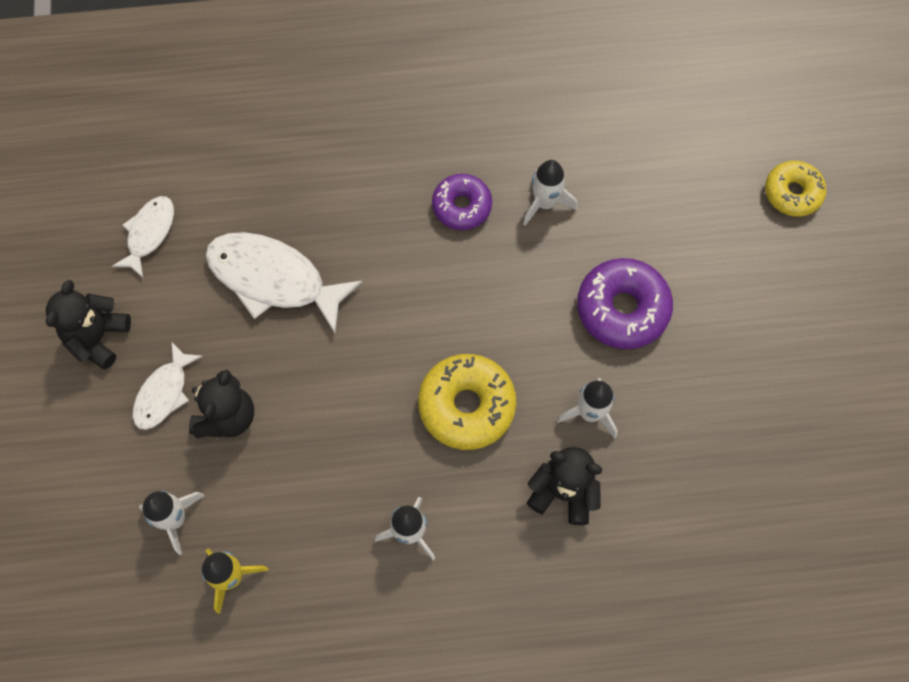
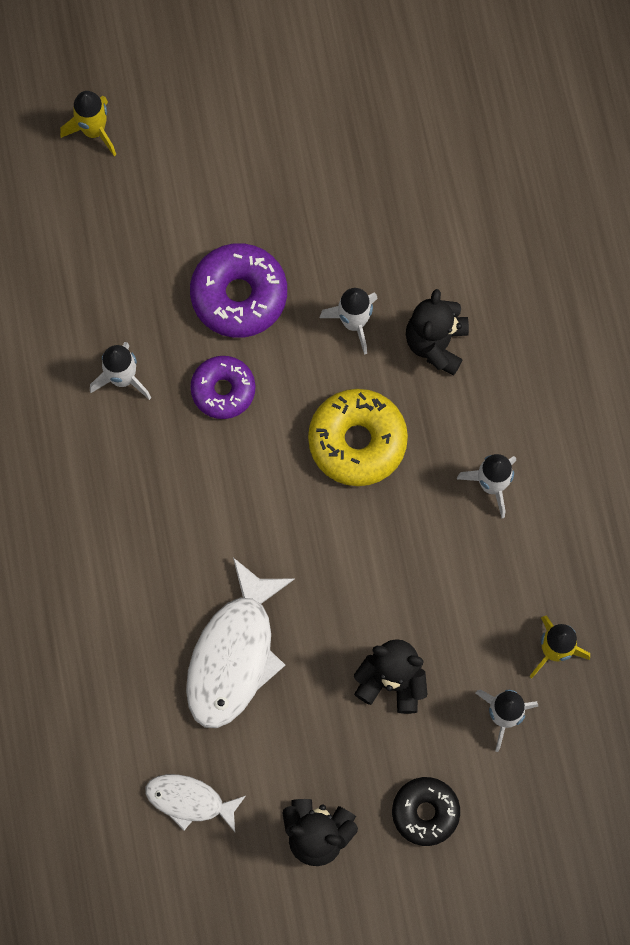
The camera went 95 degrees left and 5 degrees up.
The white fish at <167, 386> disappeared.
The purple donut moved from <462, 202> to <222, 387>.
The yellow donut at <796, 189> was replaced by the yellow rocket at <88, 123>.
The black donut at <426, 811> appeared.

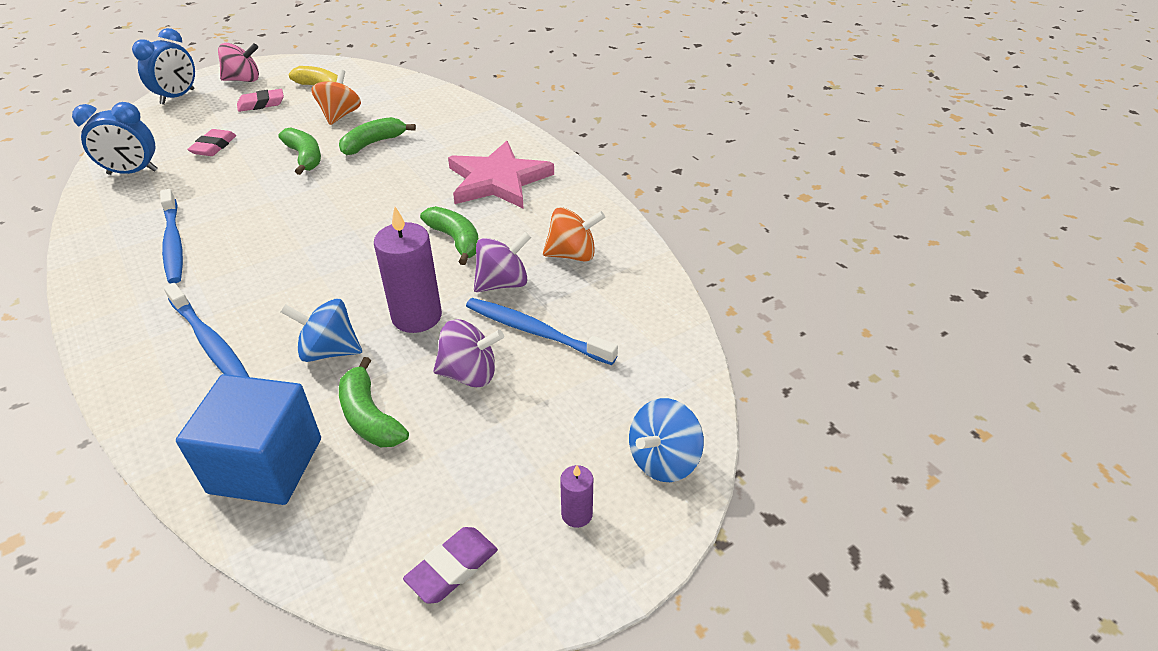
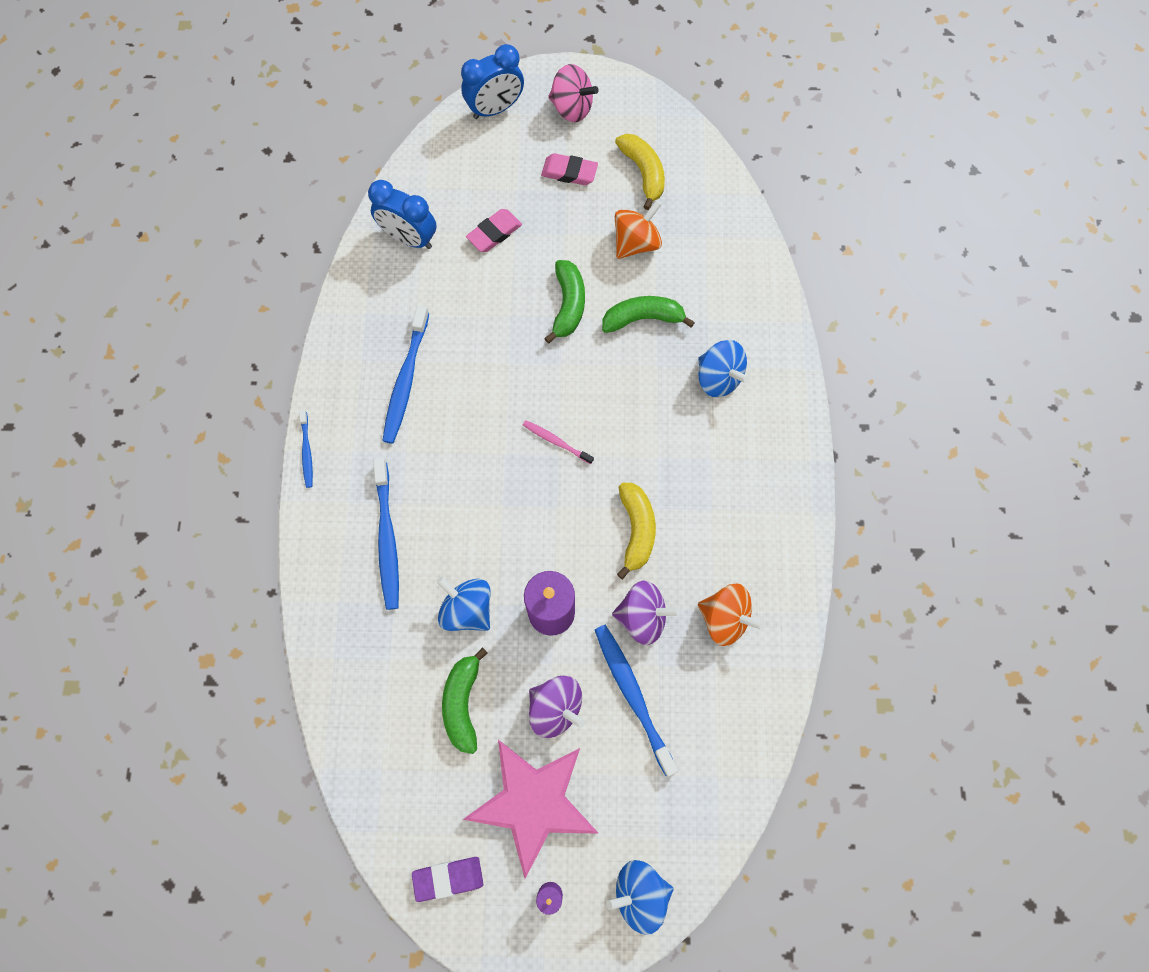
The camera went 35 degrees right and 30 degrees up.
The blue cube at <248, 439> disappeared.
The green banana at <449, 235> became the yellow banana at <636, 531>.
The pink star moved from <501, 175> to <531, 809>.
The blue toothbrush at <306, 449> appeared.
The pink toothbrush at <558, 442> appeared.
The blue spinning top at <723, 368> appeared.

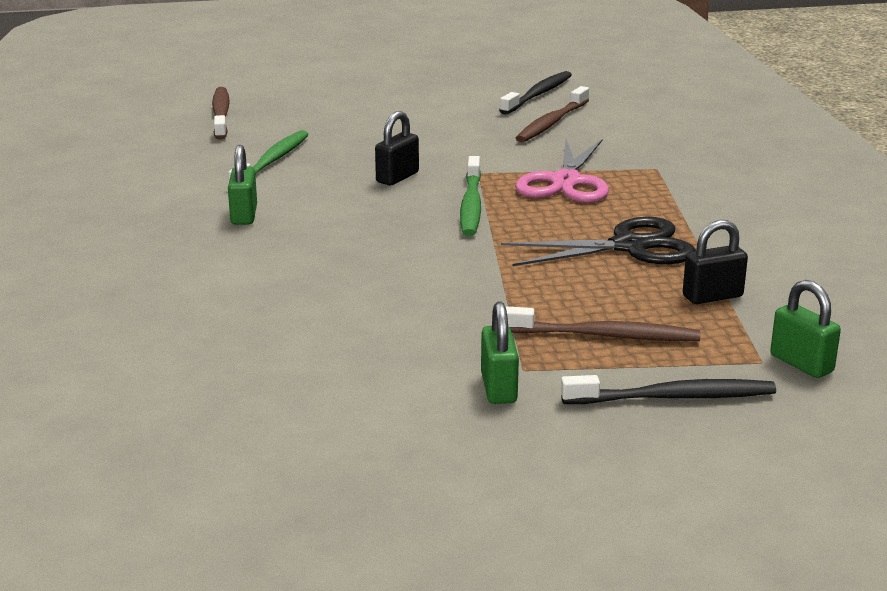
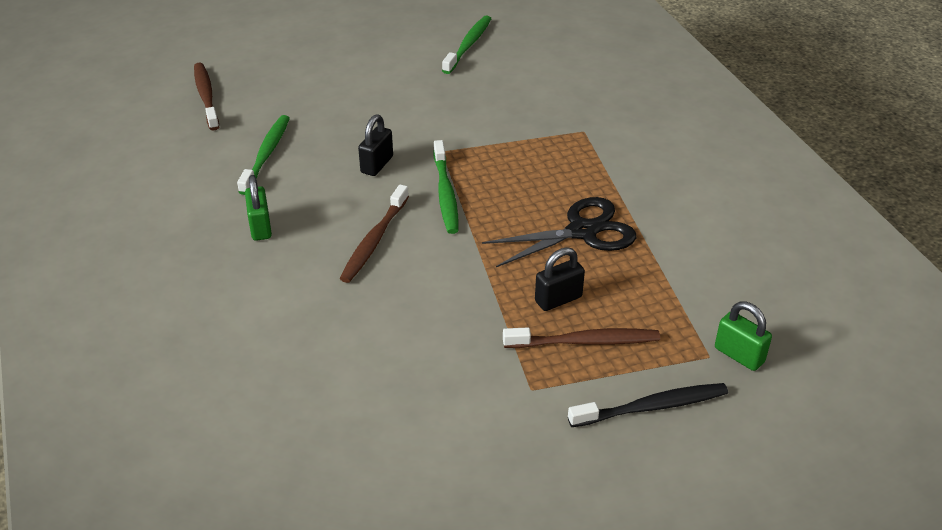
The camera went 10 degrees left and 15 degrees up.
The green padlock at <500, 353> disappeared.
The black toothbrush at <535, 93> became the green toothbrush at <467, 44>.
The pink scissors at <562, 171> disappeared.
The brown toothbrush moved from <552, 114> to <374, 233>.
The black padlock moved from <715, 262> to <560, 279>.

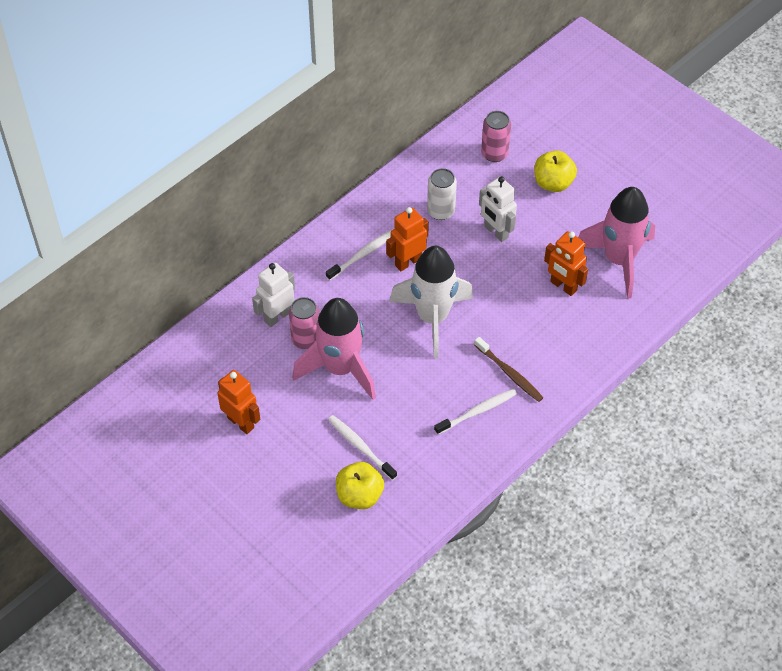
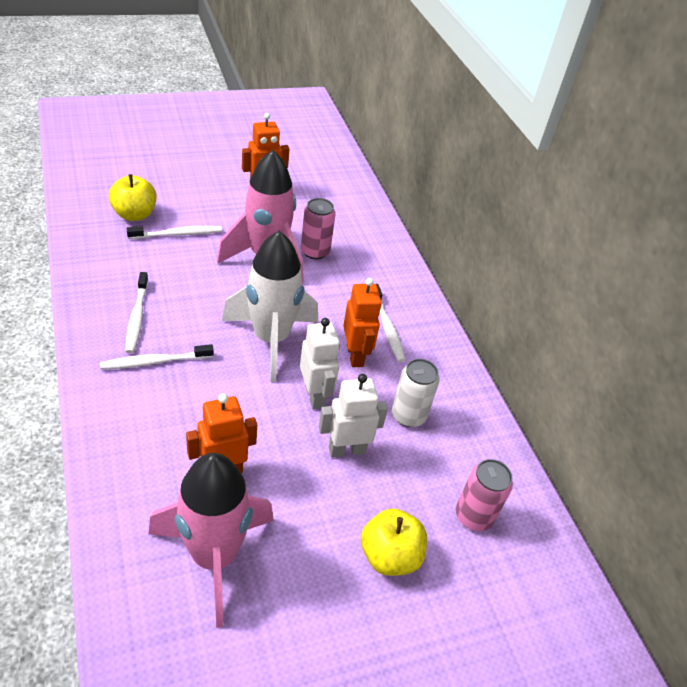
The camera went 110 degrees right and 10 degrees down.
The white robot moved from <273, 295> to <320, 364>.
The brown toothbrush at <509, 369> became the white toothbrush at <157, 357>.

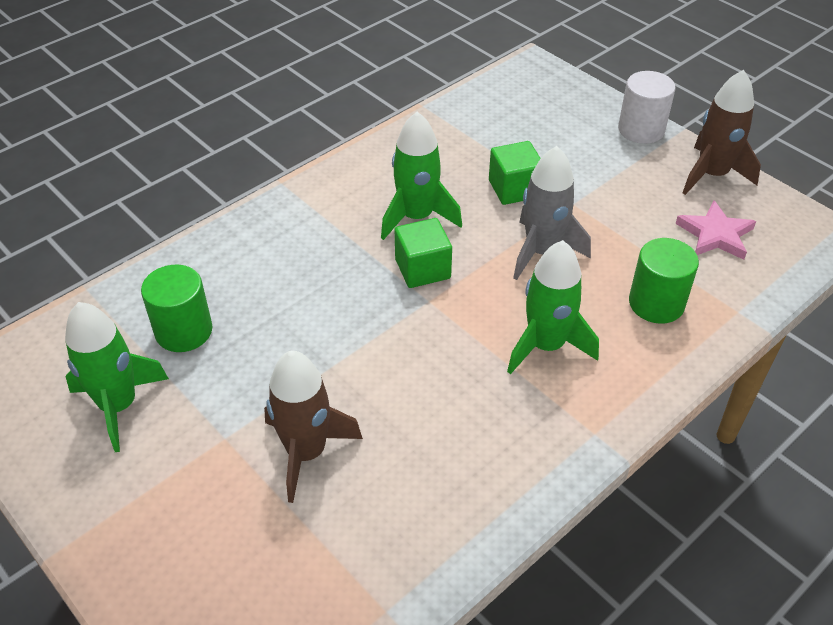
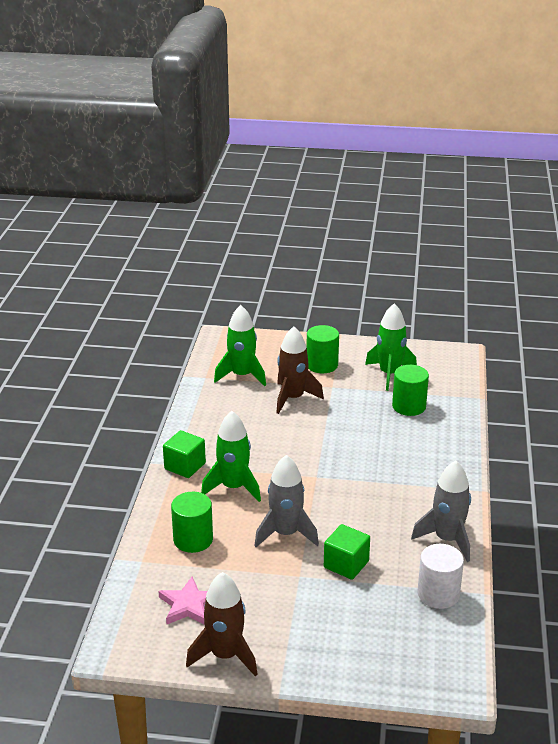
The camera went 140 degrees right and 15 degrees down.
The green rocket moved from <421, 176> to <240, 345>.
The green cube moved from <423, 253> to <184, 454>.
The white cylinder moved from <647, 107> to <441, 576>.
The green cylinder at <323, 349> appeared.
The grey rocket at <441, 511> appeared.

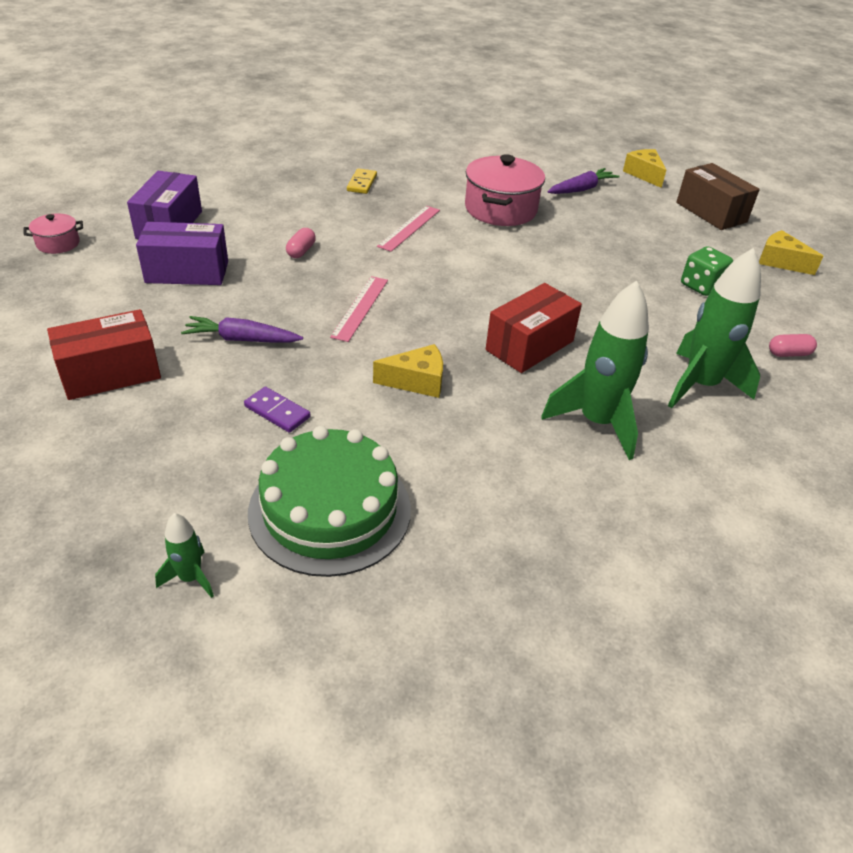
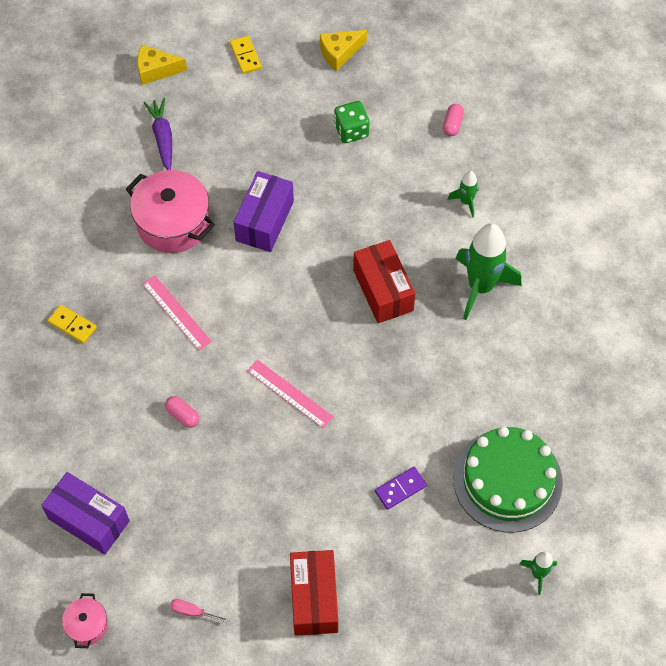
The camera went 65 degrees left and 20 degrees up.
The purple box moved from <182, 253> to <264, 211>.
The purple carrot at <242, 329> disappeared.
The yellow cheese at <408, 371> disappeared.
The green rocket at <714, 328> changed to 0.48 times the size.
The brown box at <718, 196> was replaced by the yellow domino at <246, 55>.
The pink screwdriver at <200, 611> appeared.

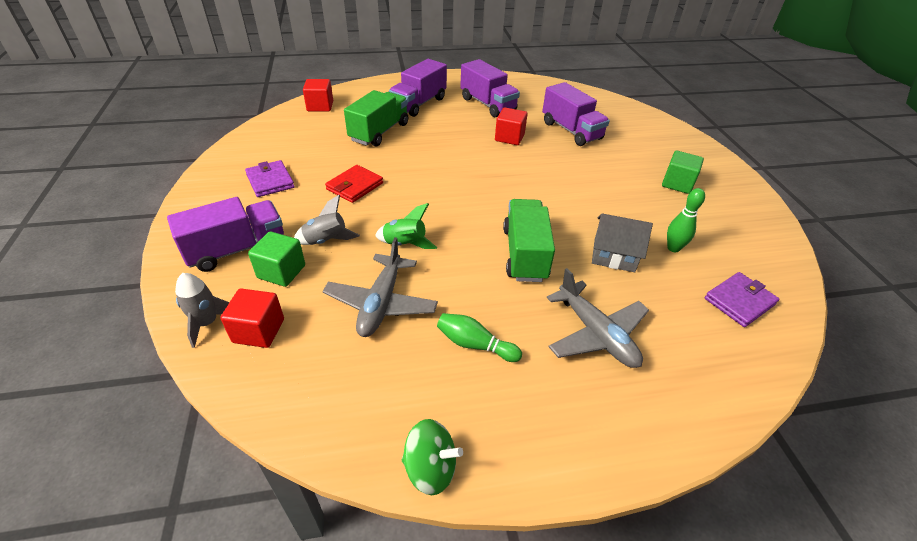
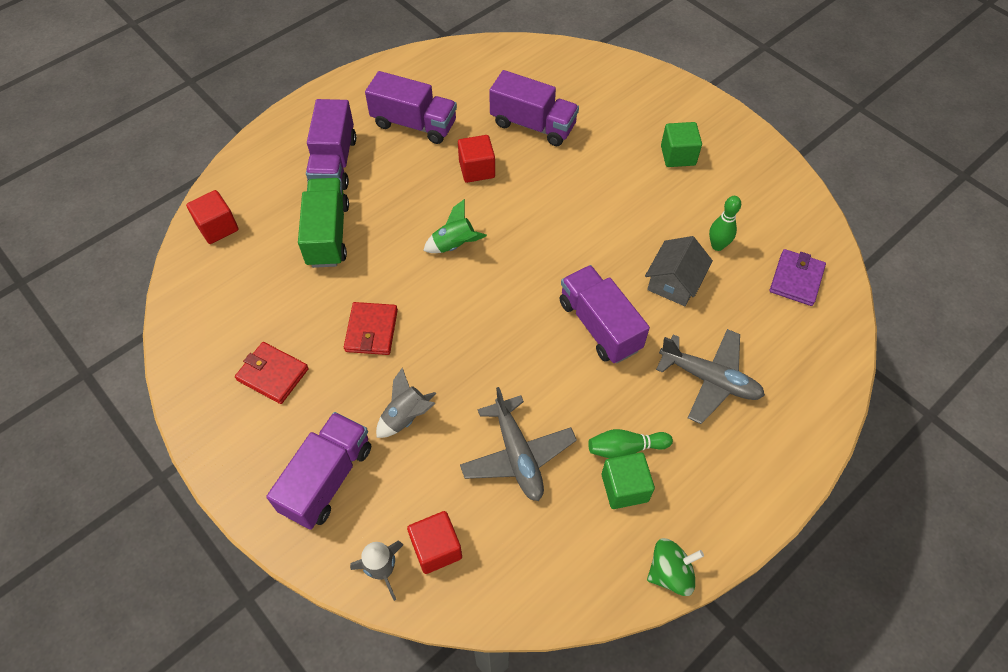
The camera went 30 degrees left and 15 degrees up.
The purple wallet at <270, 178> became the red wallet at <272, 373>.
The green cube moved from <276, 259> to <628, 480>.
The green rocket moved from <406, 226> to <455, 226>.
The green truck at <529, 240> became the purple truck at <605, 314>.
The grey house at <622, 242> turned 45 degrees counterclockwise.

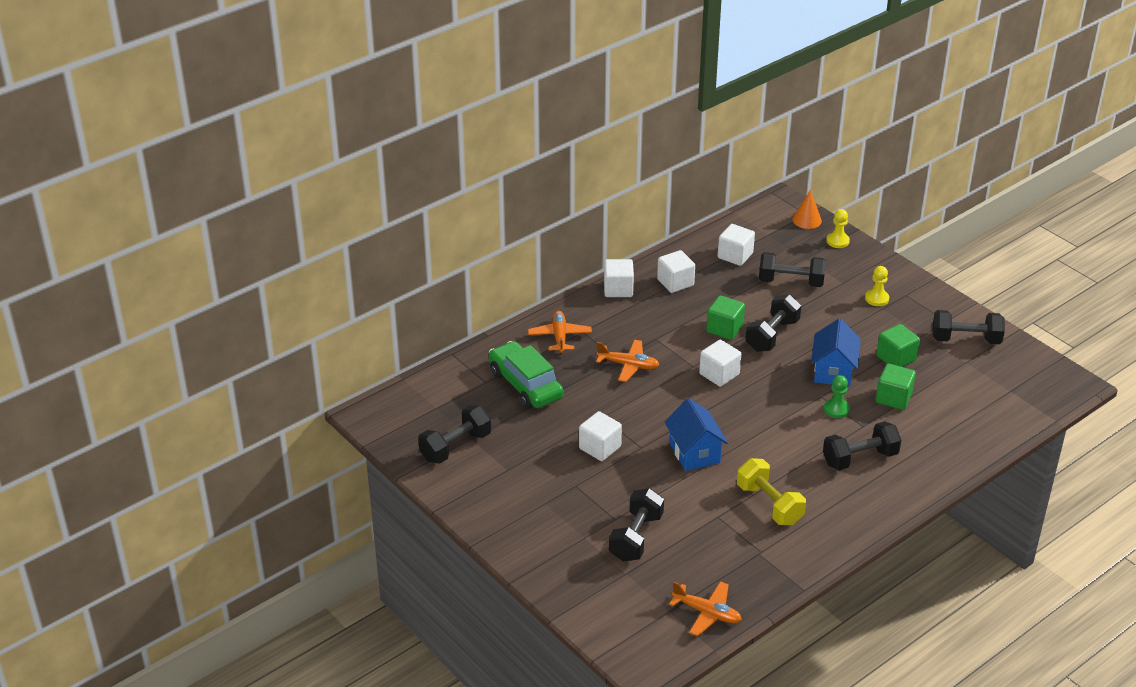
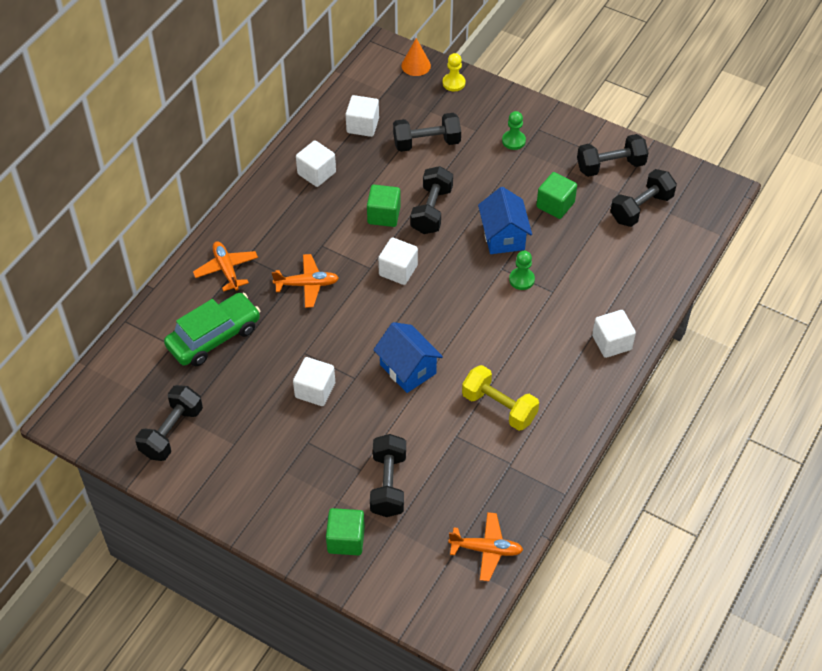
The camera went 20 degrees left and 15 degrees up.
The green car at <526, 375> turned 105 degrees clockwise.
The white cube moved from <619, 278> to <614, 334>.
The black dumbbell moved from <862, 445> to <643, 198>.
The yellow pawn at <877, 286> became the green pawn at <514, 130>.
The green cube moved from <896, 386> to <345, 531>.

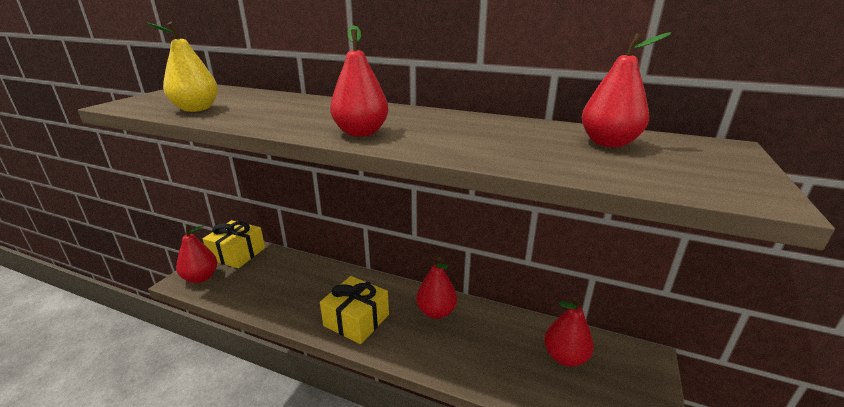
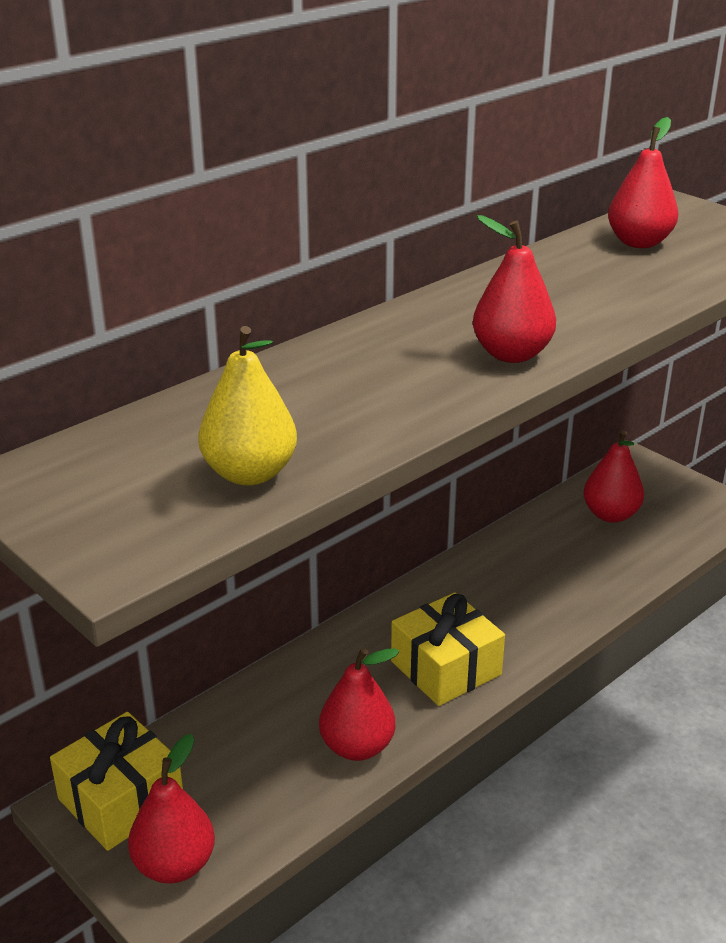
The camera went 65 degrees left and 5 degrees up.
The red pear moved from <436, 288> to <359, 704>.

